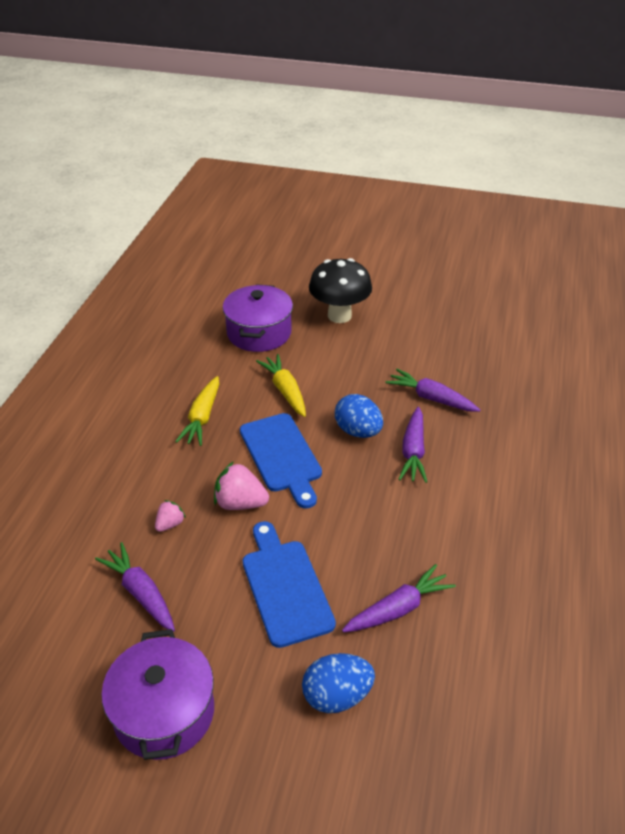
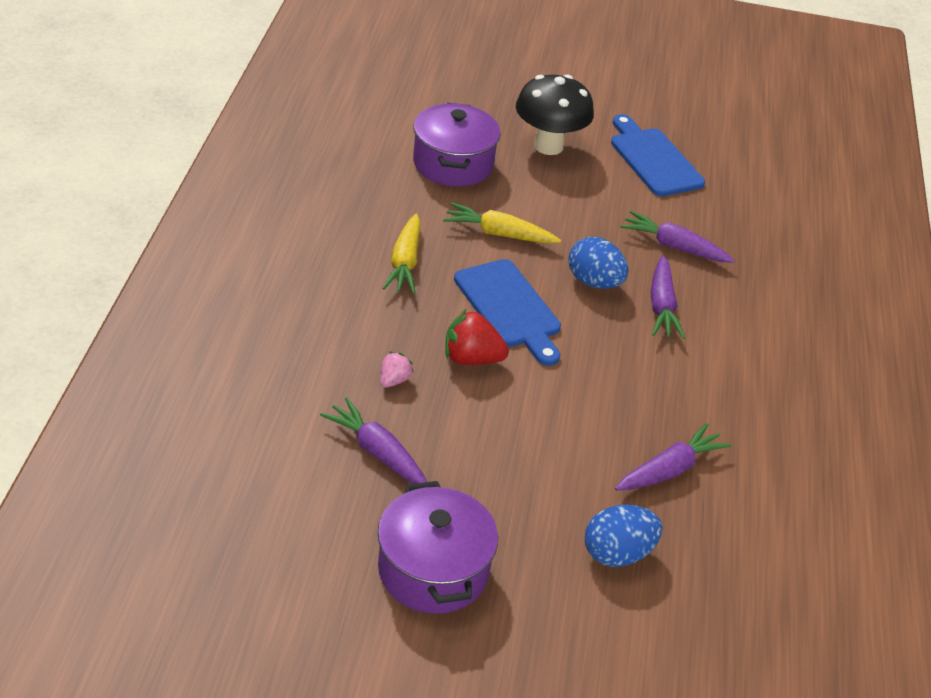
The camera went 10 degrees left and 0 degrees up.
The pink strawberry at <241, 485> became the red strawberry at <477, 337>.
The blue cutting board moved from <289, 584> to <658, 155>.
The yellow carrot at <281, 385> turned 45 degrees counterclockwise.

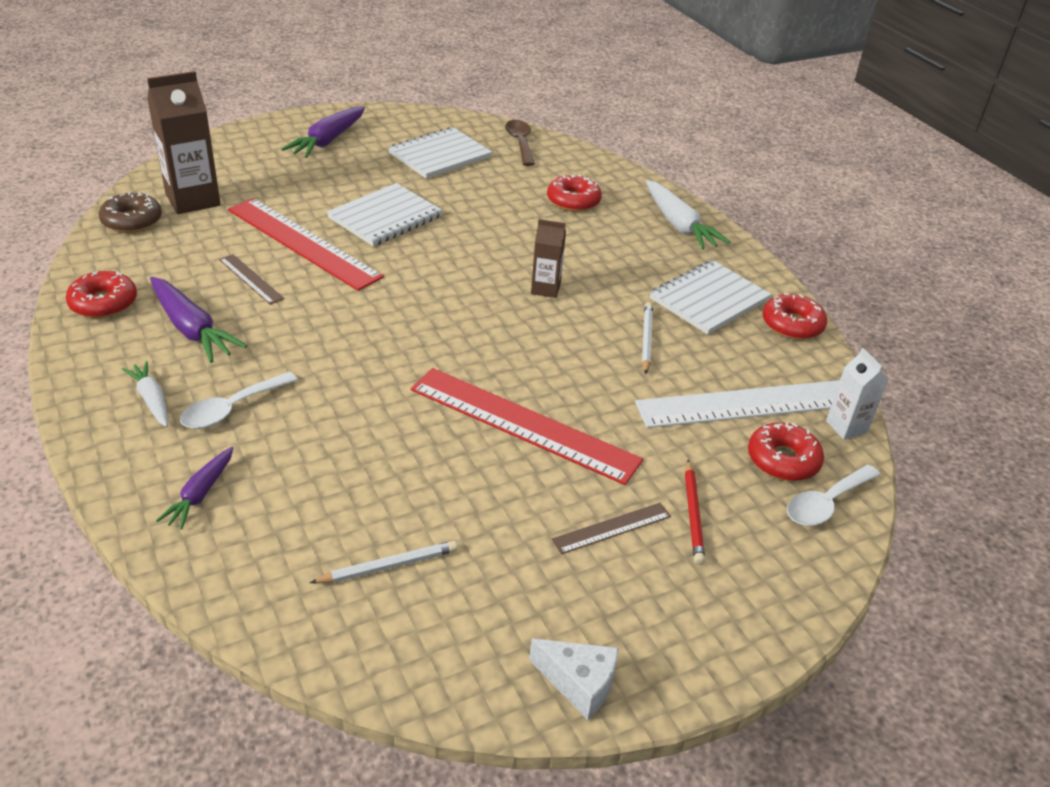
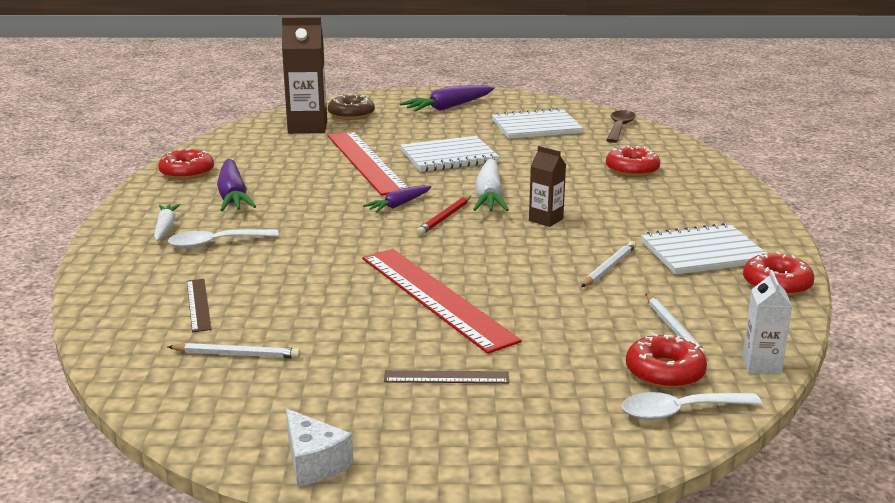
The camera went 30 degrees right and 15 degrees down.
The brown donut moved from <130, 212> to <351, 107>.
The purple carrot moved from <194, 488> to <397, 198>.
The brown ruler moved from <251, 279> to <199, 305>.
The white ruler at <737, 404> was replaced by the white pencil at <675, 325>.
The white carrot moved from <688, 215> to <491, 184>.
The red pencil moved from <695, 512> to <443, 215>.

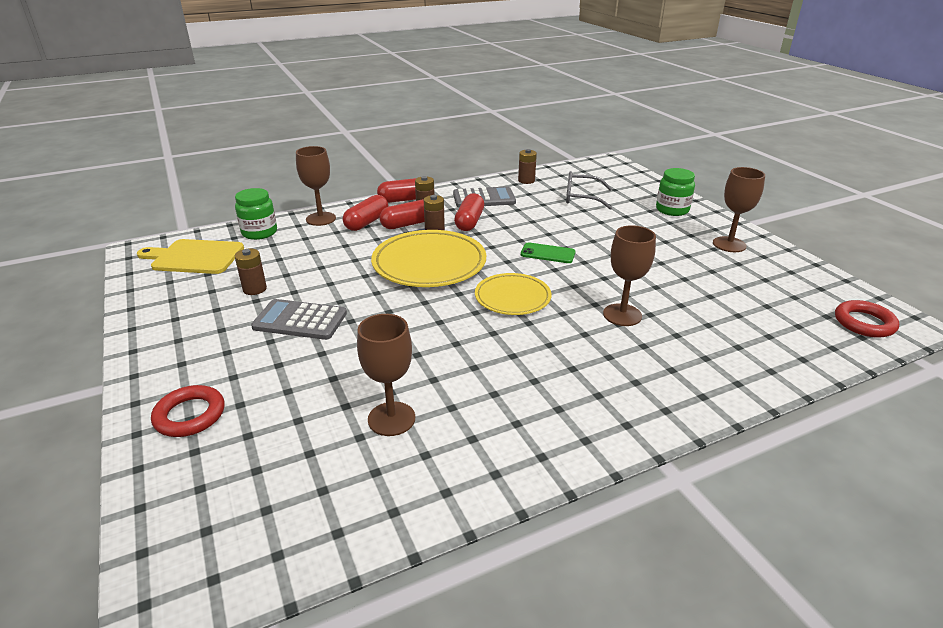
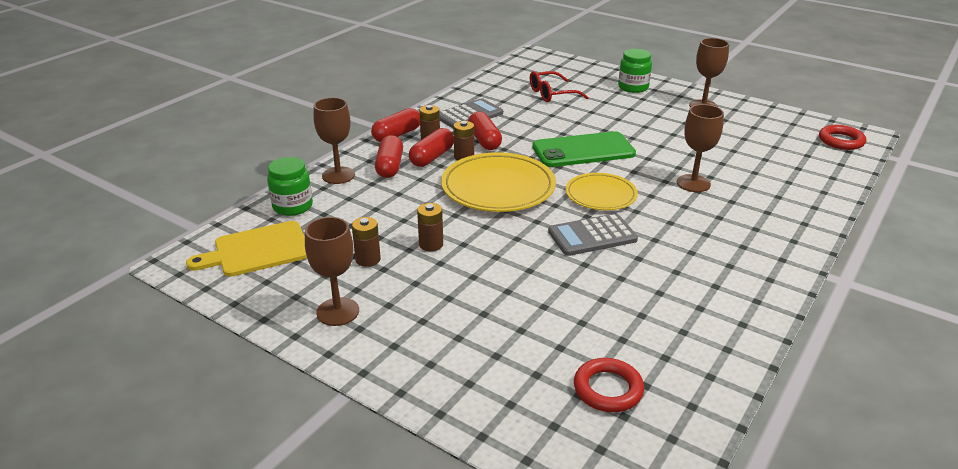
The camera went 30 degrees left and 0 degrees up.
The red ring moved from <188, 411> to <609, 385>.
The grey calculator moved from <299, 319> to <593, 234>.
The brown goblet moved from <386, 375> to <332, 271>.
The brown battery moved from <527, 166> to <430, 227>.
The green phone at <548, 252> changed to 1.94 times the size.
The grey glasses at <589, 190> became the red glasses at <559, 86>.

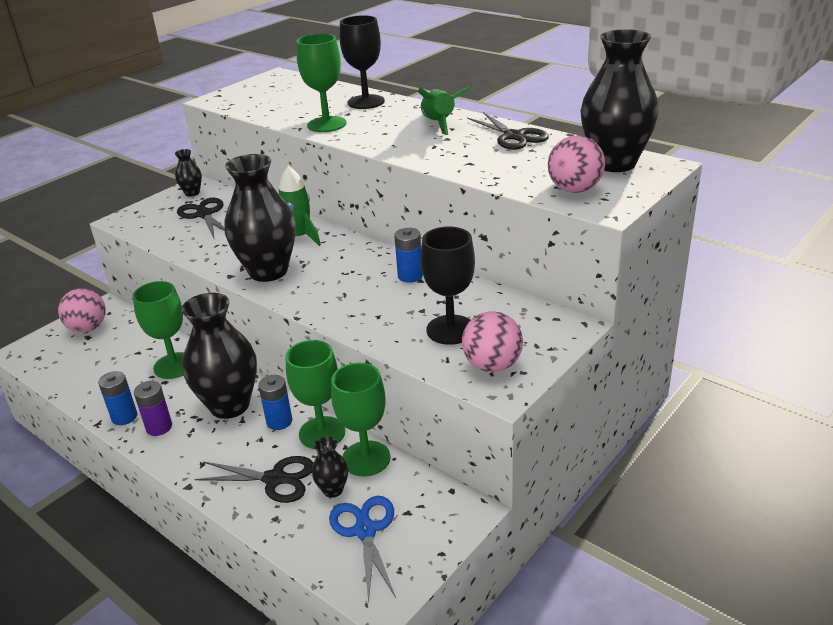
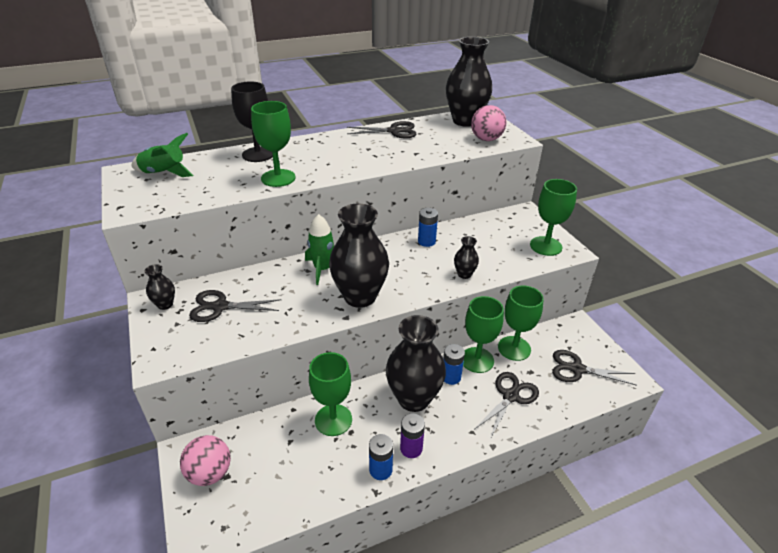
The camera went 65 degrees left and 5 degrees up.
The black vase moved from <330, 467> to <466, 257>.
The blue scissors at <362, 549> became the black scissors at <594, 368>.
The green rocket moved from <445, 110> to <163, 155>.
The black goblet at <448, 285> disappeared.
The pink ball at <492, 341> was replaced by the green goblet at <553, 217>.

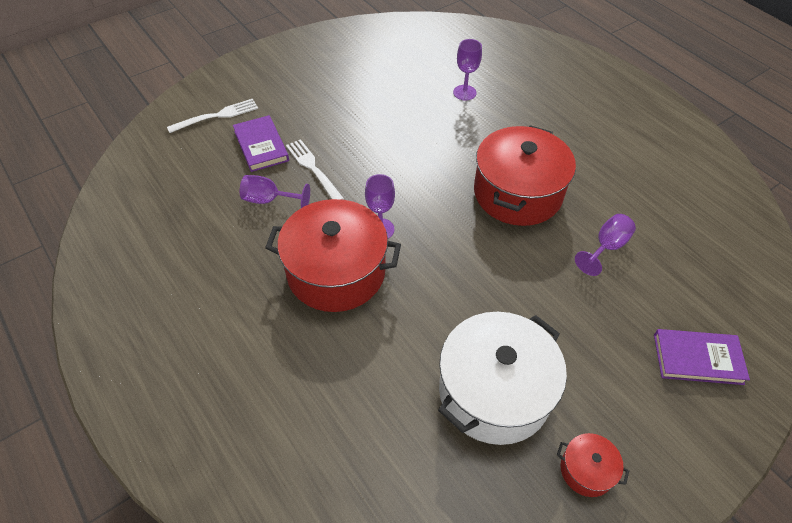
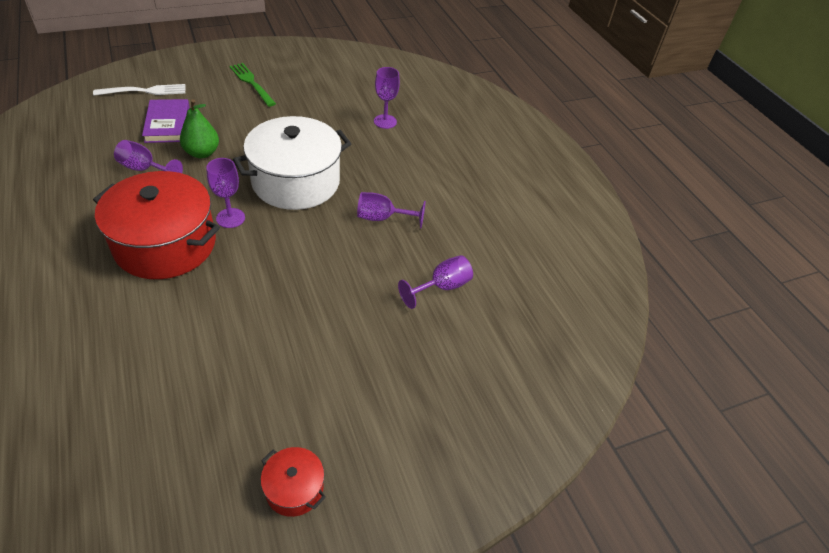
The camera went 10 degrees right and 5 degrees down.
The white fork at <315, 169> was replaced by the green pear at <199, 128>.
The white pot moved from <502, 378> to <292, 163>.
The red pot at <525, 175> was replaced by the purple goblet at <391, 210>.
The purple book at <702, 357> disappeared.
The green fork at <253, 85> appeared.

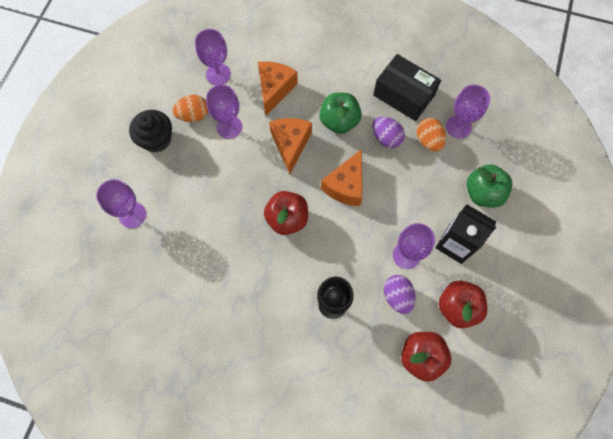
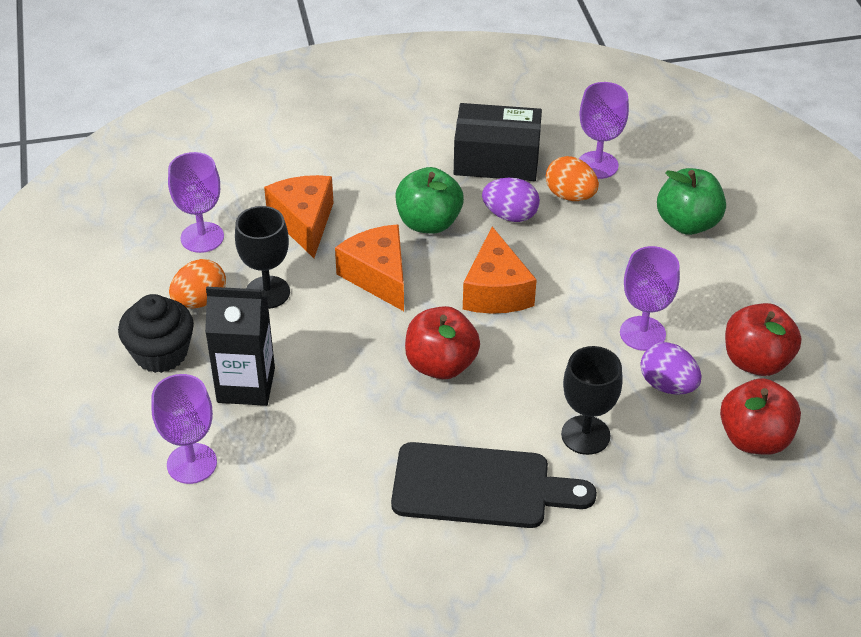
The camera went 30 degrees left and 25 degrees down.
The purple goblet at <224, 112> became the black goblet at <262, 257>.
The black carton moved from <466, 234> to <240, 346>.
The black cutting board at <494, 485> appeared.

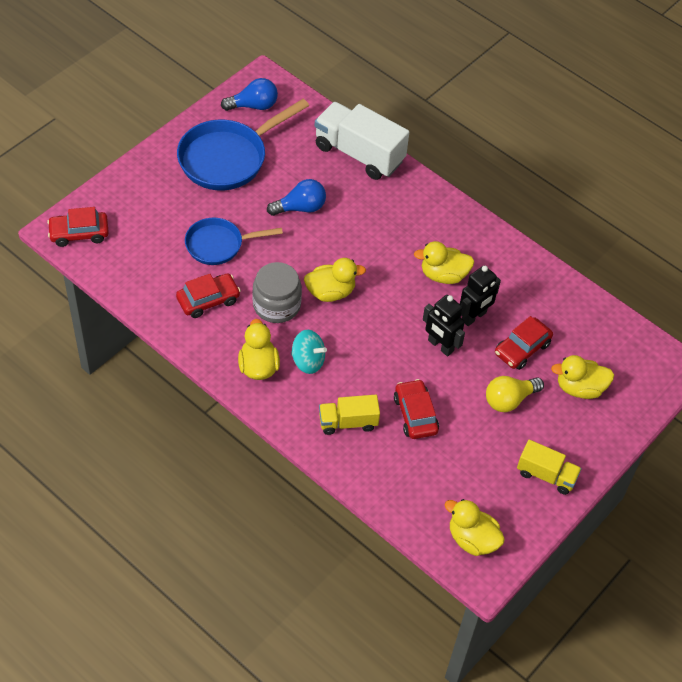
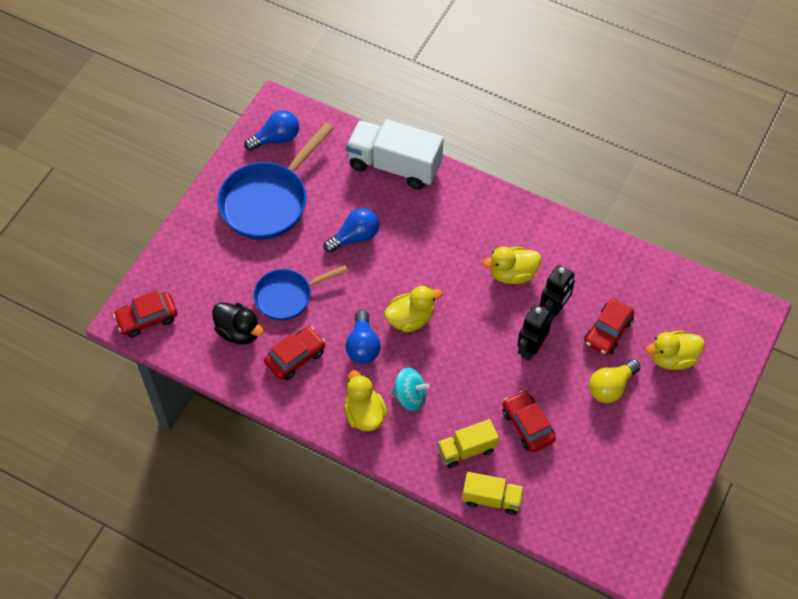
The camera went 10 degrees left and 5 degrees up.
The grey jar at <277, 292> was replaced by the blue light bulb at <363, 337>.
The black robot at <444, 325> turned 90 degrees clockwise.
The yellow duck at <475, 527> disappeared.
The yellow truck moved from <549, 467> to <493, 493>.
The black duck at <238, 323> appeared.

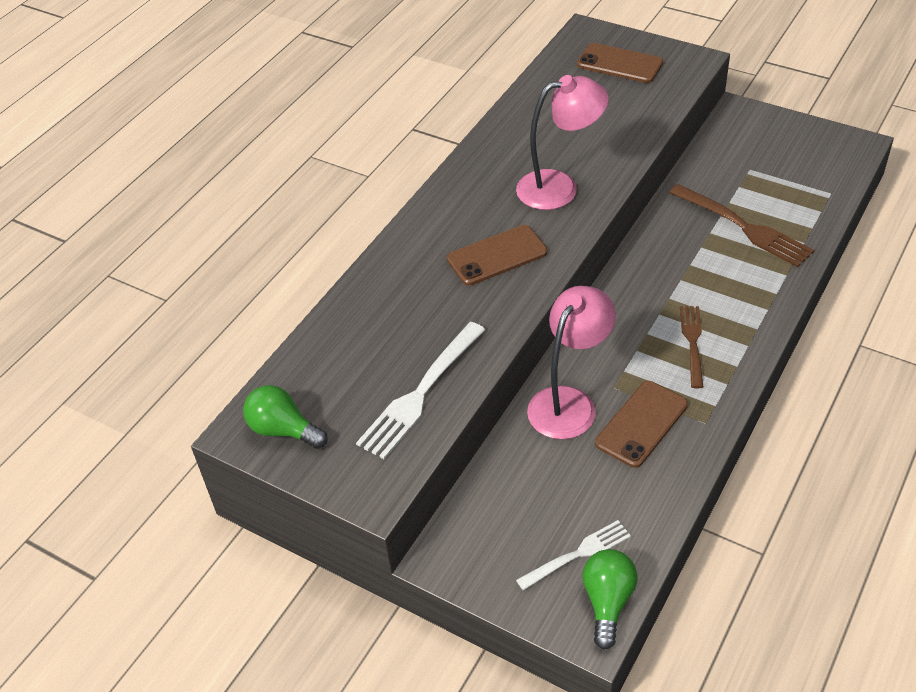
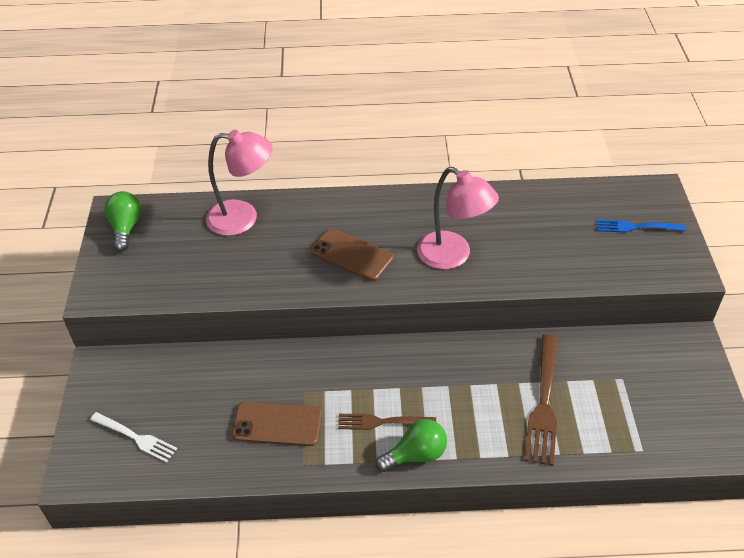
The camera went 55 degrees right and 0 degrees up.
The white fork at <420, 390> disappeared.
The pink lamp moved from <571, 362> to <239, 183>.
The brown phone at <620, 63> was replaced by the blue fork at <641, 225>.
The green light bulb moved from <609, 599> to <411, 445>.
The brown fork at <692, 347> turned 150 degrees counterclockwise.

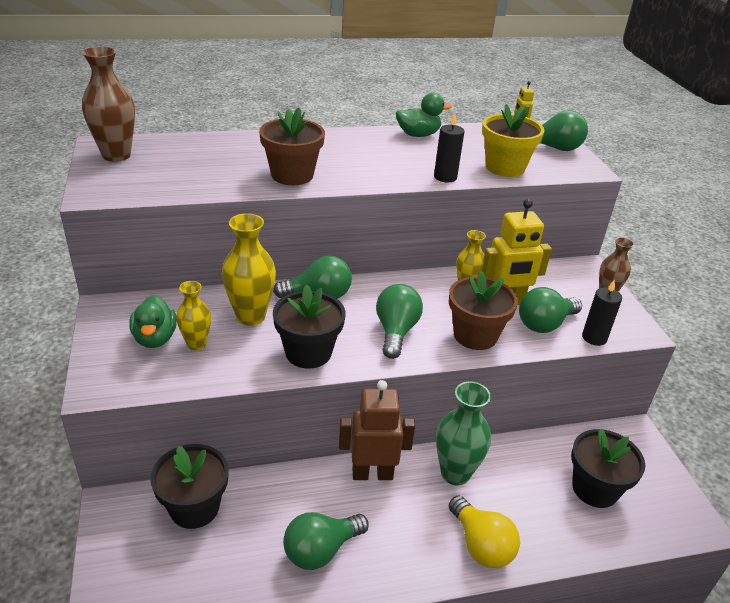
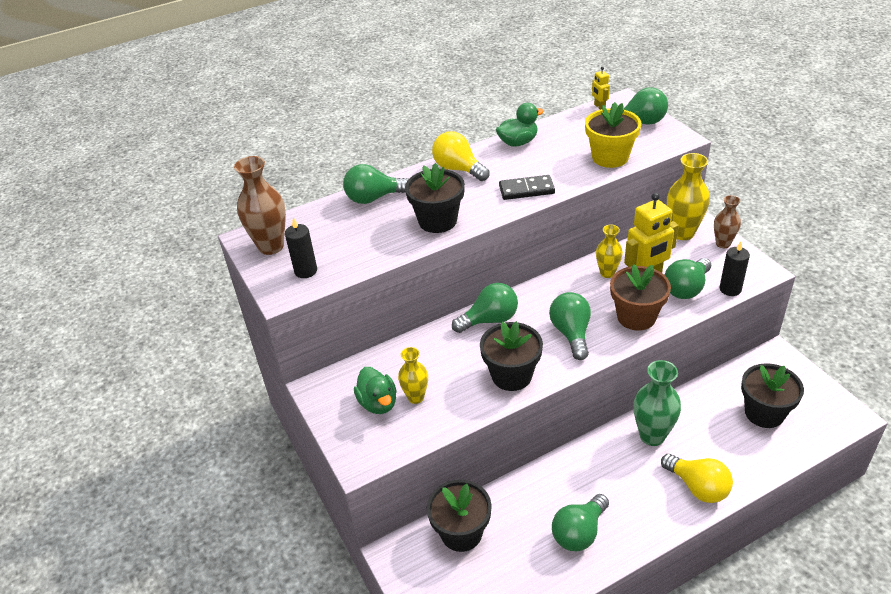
The camera went 10 degrees left and 5 degrees up.
The yellow vase moved from <249, 269> to <688, 196>.
The brown flower pot at <292, 146> became the black flower pot at <435, 198>.
The brown robot at <377, 430> disappeared.
The black candle moved from <449, 147> to <301, 247>.
The green light bulb at <375, 184> appeared.
The yellow light bulb at <461, 156> appeared.
The black domino at <527, 187> appeared.

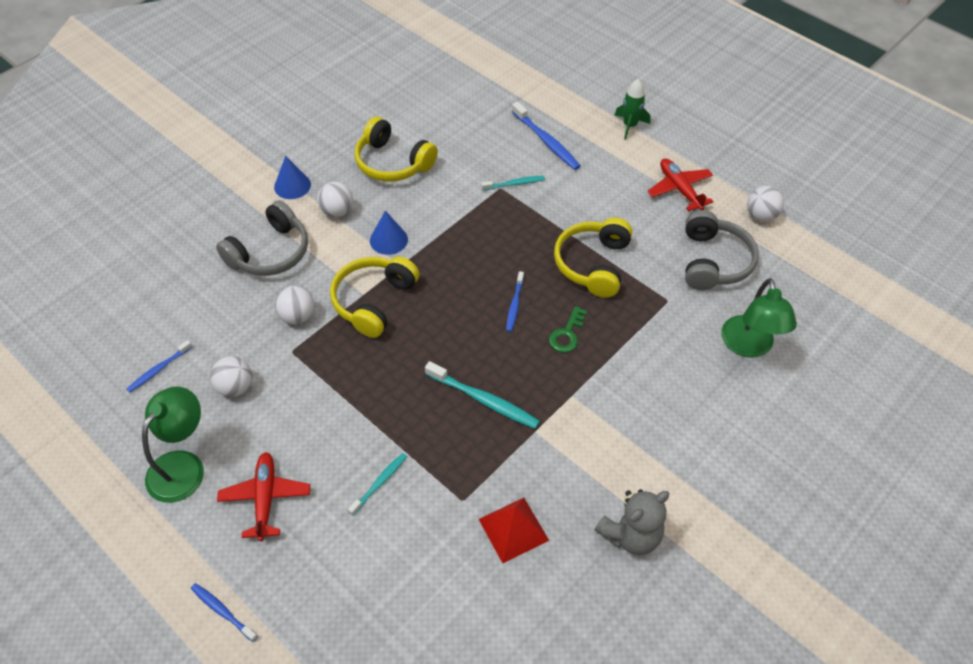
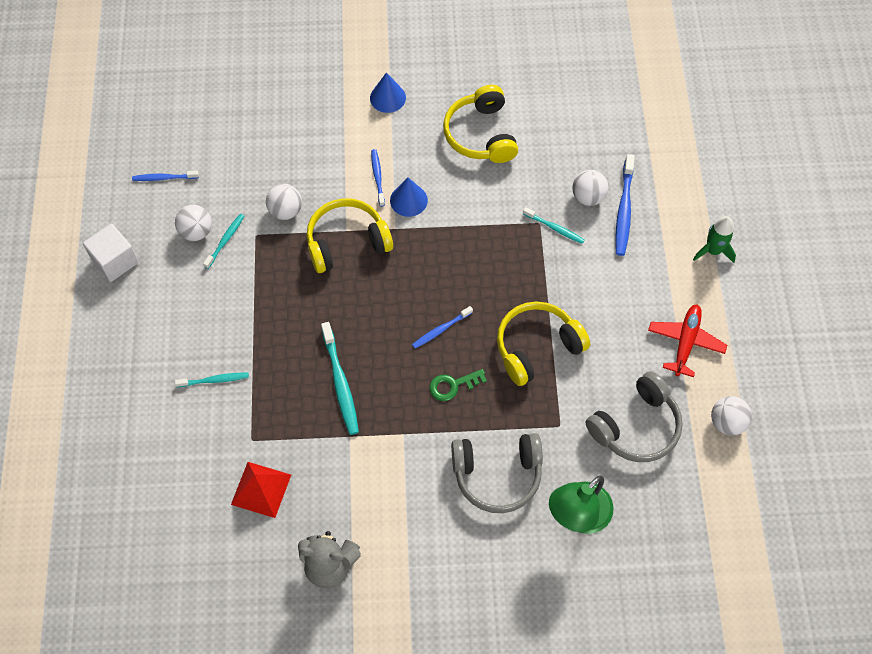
The camera went 45 degrees right and 10 degrees up.
The green lamp at <173, 444> was replaced by the white cube at <111, 253>.
The blue toothbrush moved from <224, 612> to <378, 178>.
The grey headphones moved from <262, 238> to <497, 473>.
The red plane at <263, 496> disappeared.
The white ball moved from <335, 199> to <590, 188>.
The turquoise toothbrush at <223, 241> appeared.

